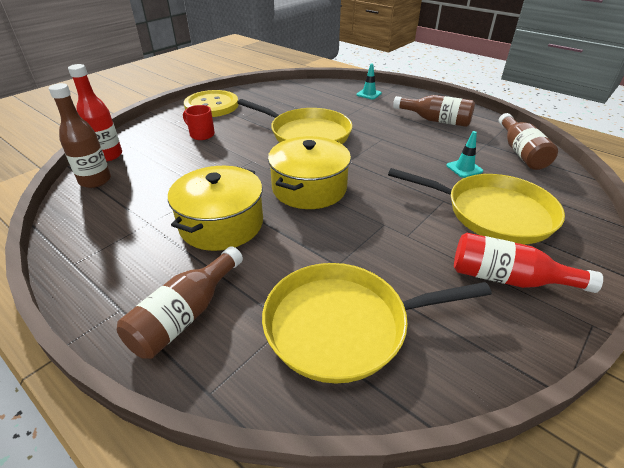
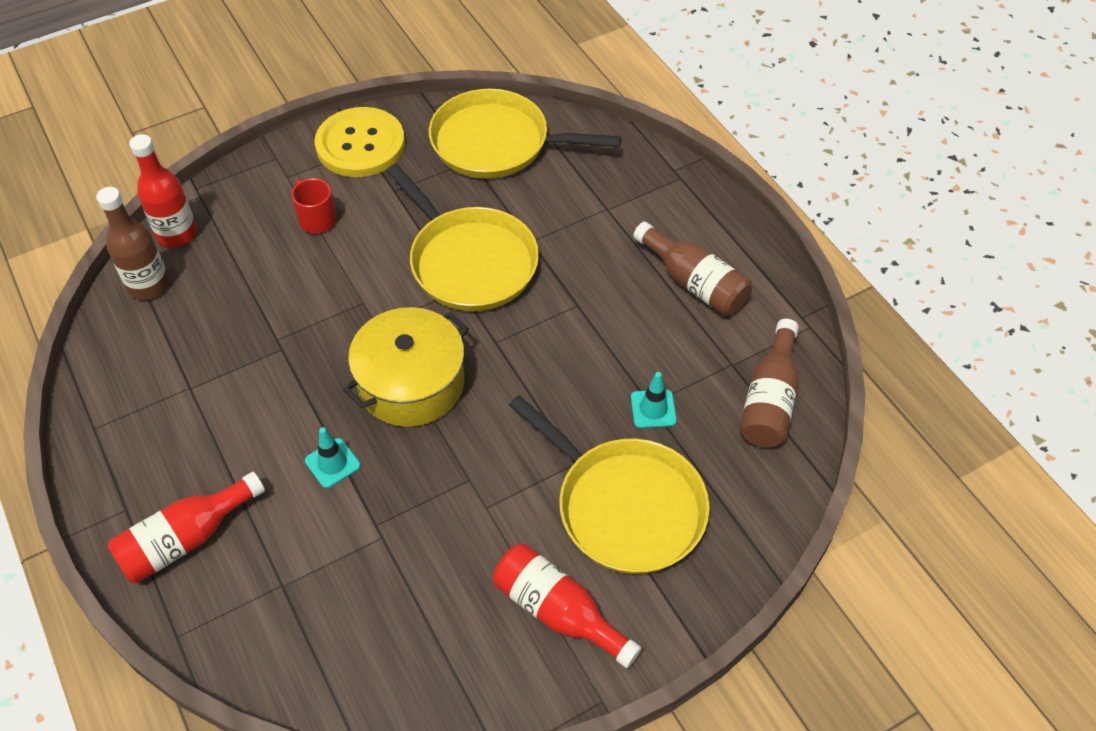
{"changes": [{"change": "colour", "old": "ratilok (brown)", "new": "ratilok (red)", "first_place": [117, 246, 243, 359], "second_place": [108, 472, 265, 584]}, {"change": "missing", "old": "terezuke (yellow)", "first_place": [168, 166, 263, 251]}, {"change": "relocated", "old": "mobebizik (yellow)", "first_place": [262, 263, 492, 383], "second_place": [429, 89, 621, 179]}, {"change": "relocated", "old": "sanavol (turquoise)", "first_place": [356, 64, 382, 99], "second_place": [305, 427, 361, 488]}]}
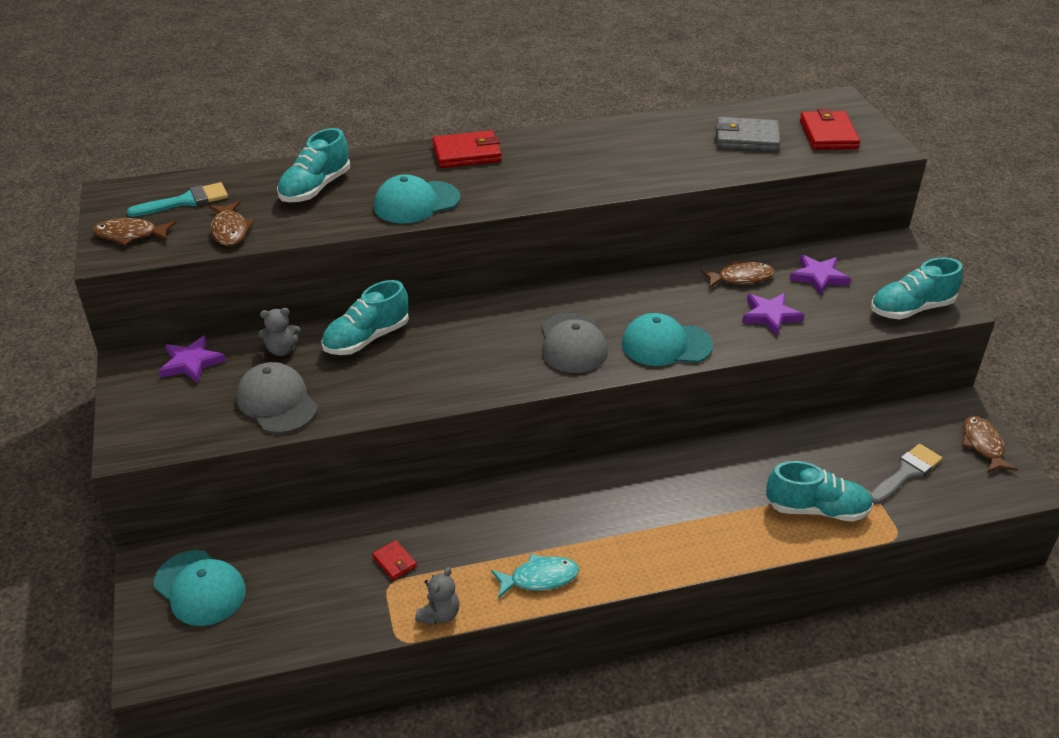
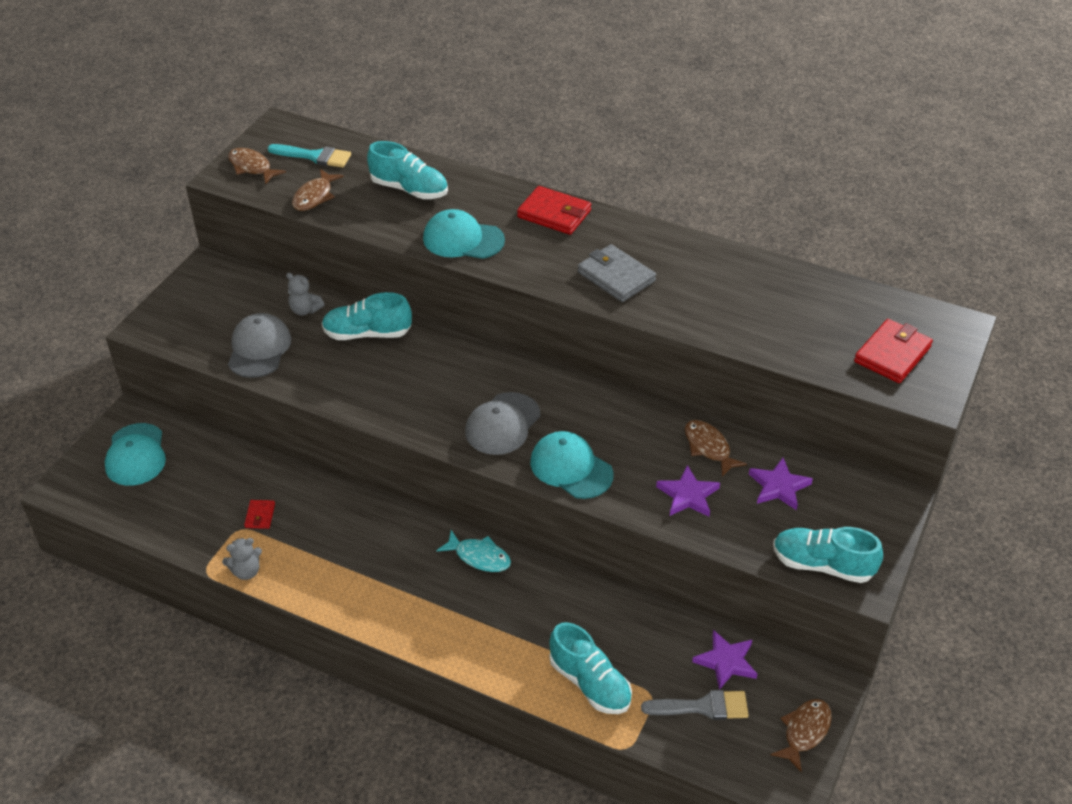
{"changes": [{"change": "relocated", "old": "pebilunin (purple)", "first_place": [159, 335, 226, 384], "second_place": [692, 630, 757, 690]}, {"change": "spun", "old": "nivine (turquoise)", "first_place": [277, 128, 350, 202], "second_place": [367, 141, 448, 199], "degrees": -135}, {"change": "relocated", "old": "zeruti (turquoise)", "first_place": [491, 554, 579, 599], "second_place": [436, 530, 511, 572]}, {"change": "spun", "old": "zeruti (brown)", "first_place": [700, 261, 775, 288], "second_place": [685, 420, 747, 477], "degrees": -150}, {"change": "relocated", "old": "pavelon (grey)", "first_place": [716, 117, 780, 151], "second_place": [578, 244, 656, 302]}]}
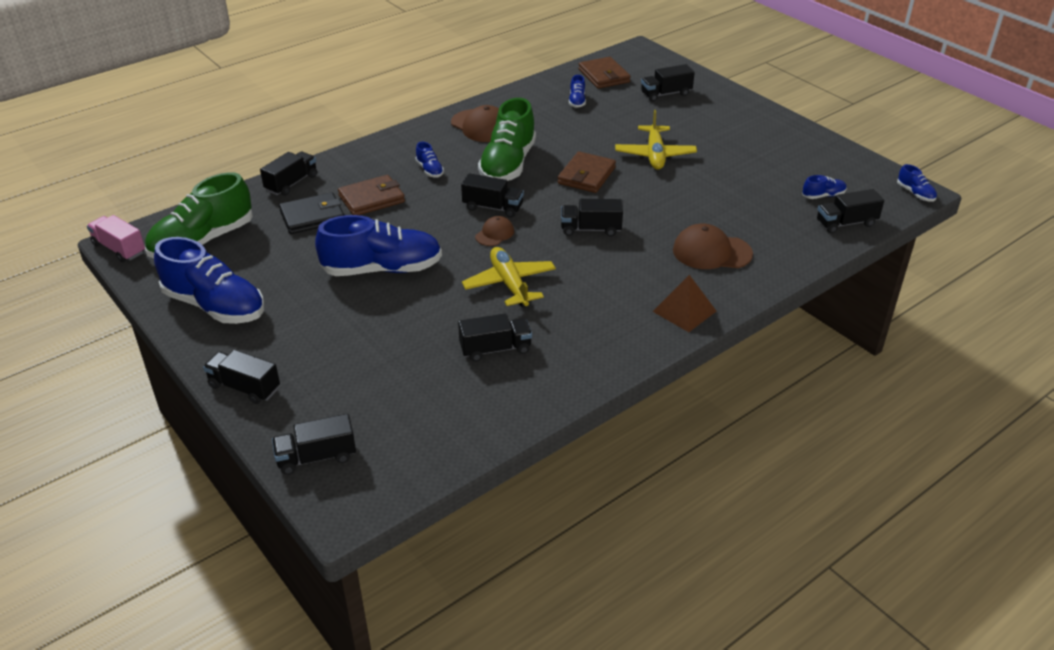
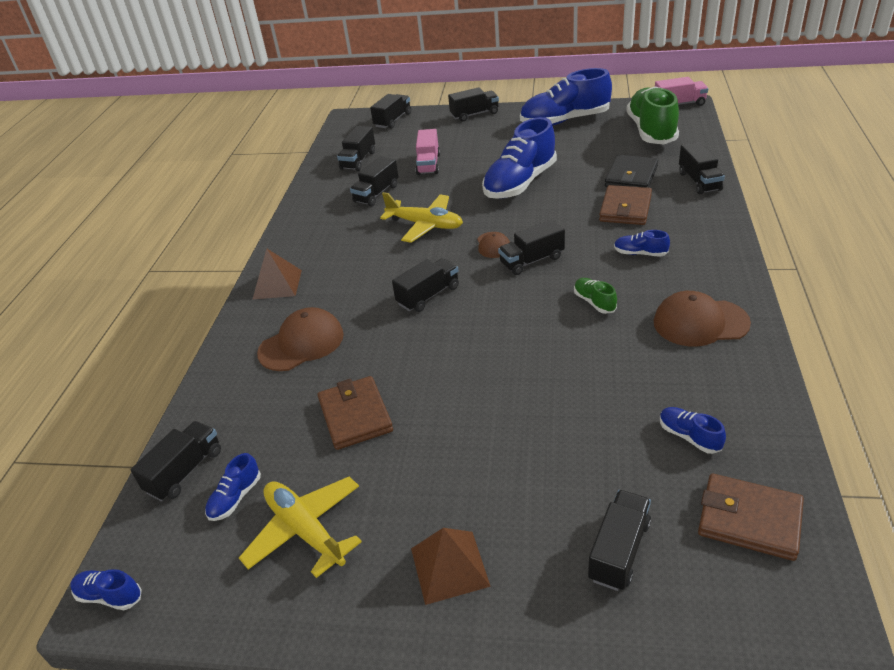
{"changes": [{"change": "size", "old": "nivine (green)", "first_place": [478, 98, 536, 181], "second_place": [574, 278, 617, 314], "factor": 0.43}, {"change": "relocated", "old": "pavelon (brown)", "first_place": [558, 151, 616, 193], "second_place": [318, 376, 393, 450]}, {"change": "relocated", "old": "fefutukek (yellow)", "first_place": [615, 110, 697, 170], "second_place": [239, 477, 362, 578]}, {"change": "appeared", "new": "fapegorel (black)", "second_place": [337, 126, 375, 171]}, {"change": "appeared", "new": "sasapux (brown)", "second_place": [411, 528, 491, 605]}, {"change": "appeared", "new": "fapegorel (pink)", "second_place": [416, 129, 440, 175]}]}
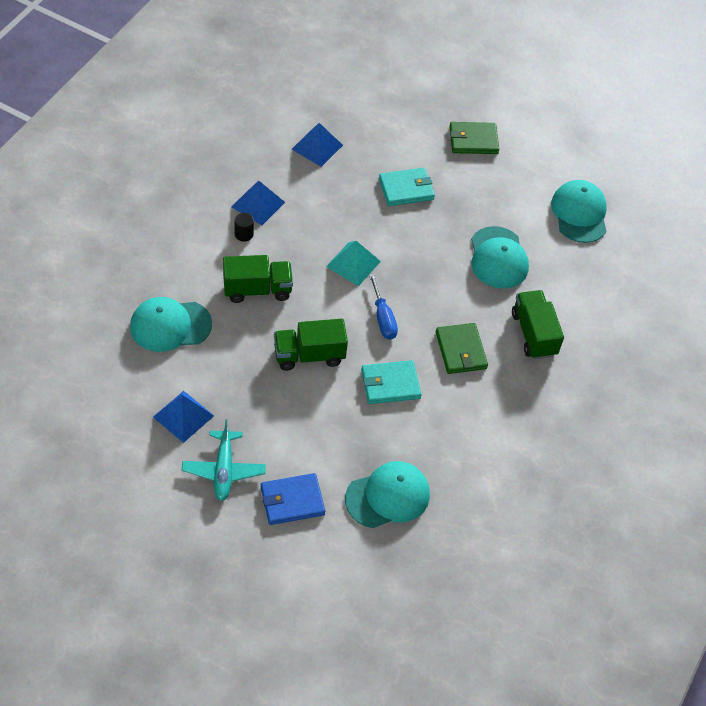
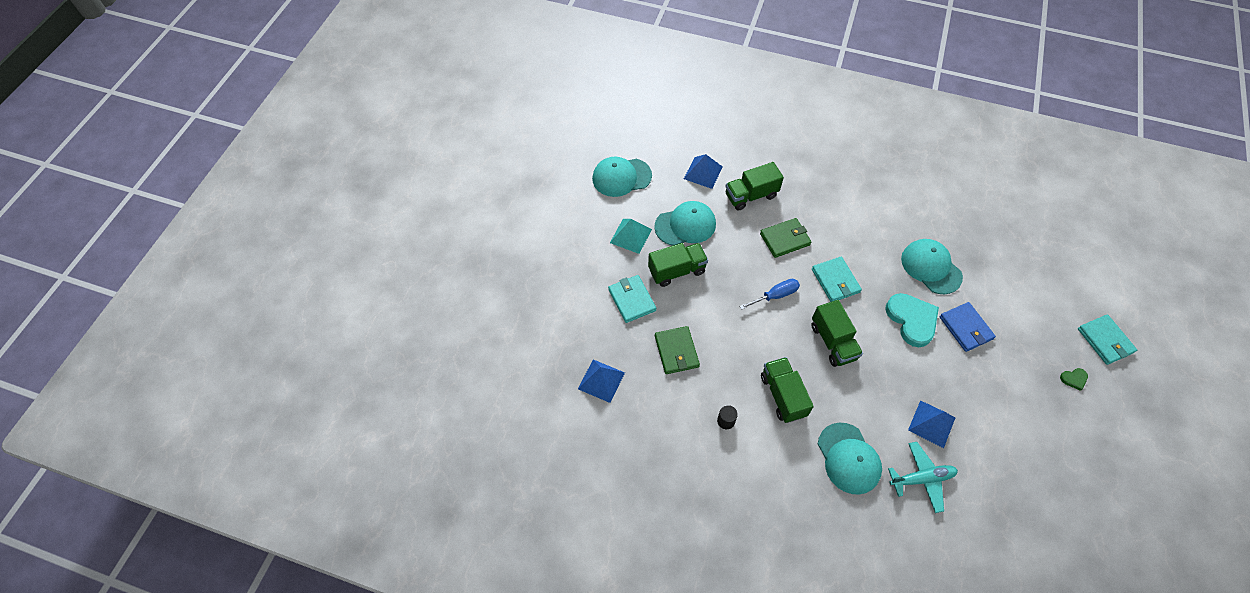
{"changes": [{"change": "relocated", "old": "fefutukek (turquoise)", "first_place": [182, 419, 266, 501], "second_place": [888, 442, 958, 513]}, {"change": "relocated", "old": "sasapux (blue)", "first_place": [232, 181, 285, 225], "second_place": [684, 154, 723, 189]}, {"change": "relocated", "old": "sasapux (turquoise)", "first_place": [326, 241, 381, 286], "second_place": [610, 219, 652, 254]}, {"change": "relocated", "old": "pavelon (green)", "first_place": [449, 122, 499, 154], "second_place": [655, 326, 700, 374]}, {"change": "appeared", "new": "fapegorel (green)", "second_place": [648, 243, 708, 287]}, {"change": "appeared", "new": "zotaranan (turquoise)", "second_place": [886, 293, 939, 347]}, {"change": "appeared", "new": "zotaranan (green)", "second_place": [1060, 368, 1088, 391]}, {"change": "appeared", "new": "pavelon (turquoise)", "second_place": [1078, 314, 1137, 365]}]}
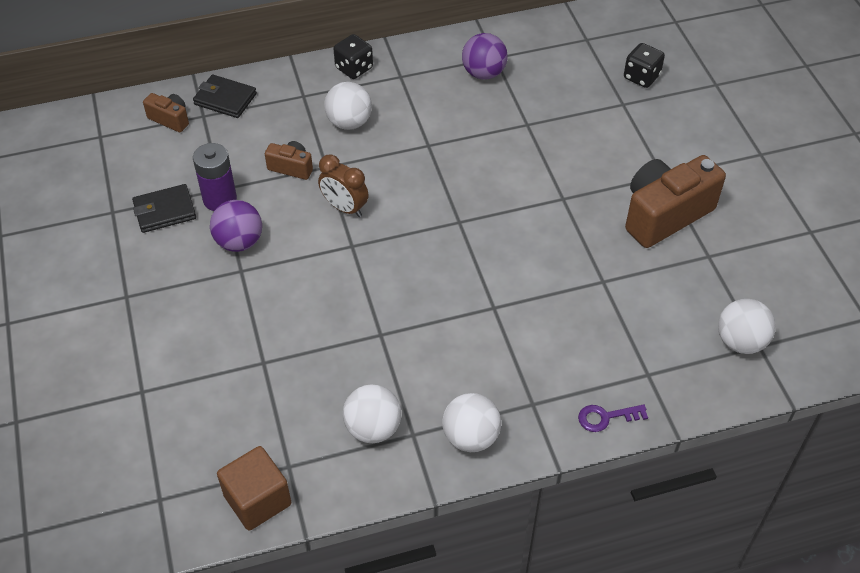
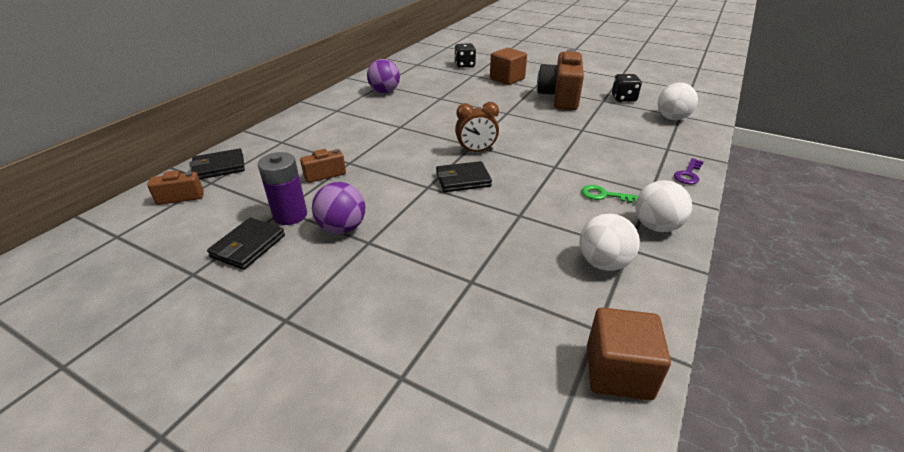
{"changes": [{"change": "relocated", "old": "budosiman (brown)", "first_place": [318, 155, 369, 217], "second_place": [455, 102, 499, 153]}, {"change": "missing", "old": "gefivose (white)", "first_place": [324, 82, 372, 130]}, {"change": "relocated", "old": "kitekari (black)", "first_place": [334, 34, 373, 79], "second_place": [612, 74, 642, 102]}, {"change": "appeared", "new": "pavelon (black)", "second_place": [436, 161, 492, 192]}, {"change": "appeared", "new": "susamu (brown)", "second_place": [490, 48, 527, 85]}, {"change": "appeared", "new": "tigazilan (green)", "second_place": [582, 185, 638, 204]}]}
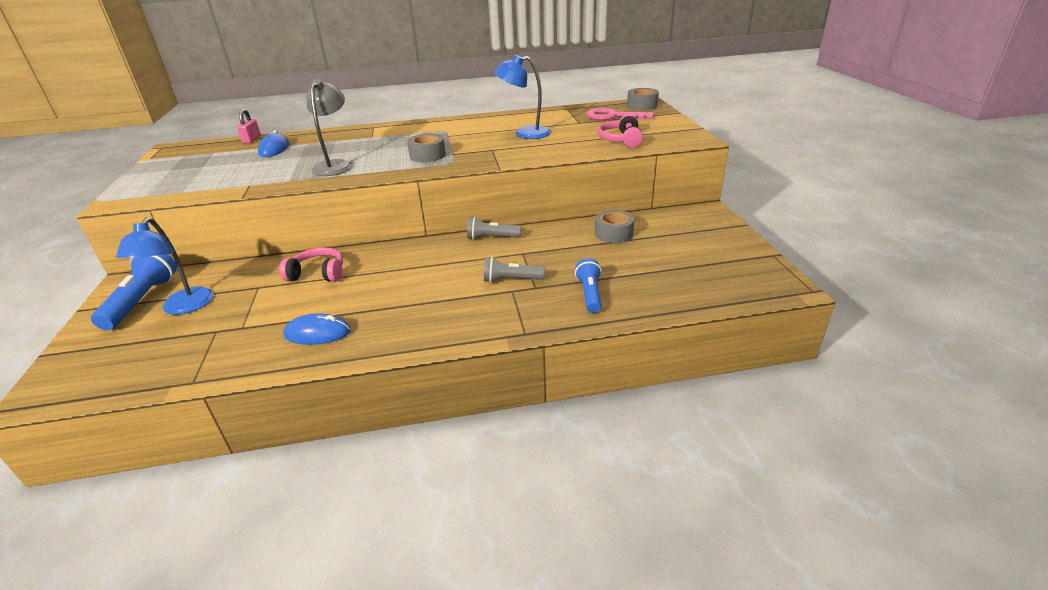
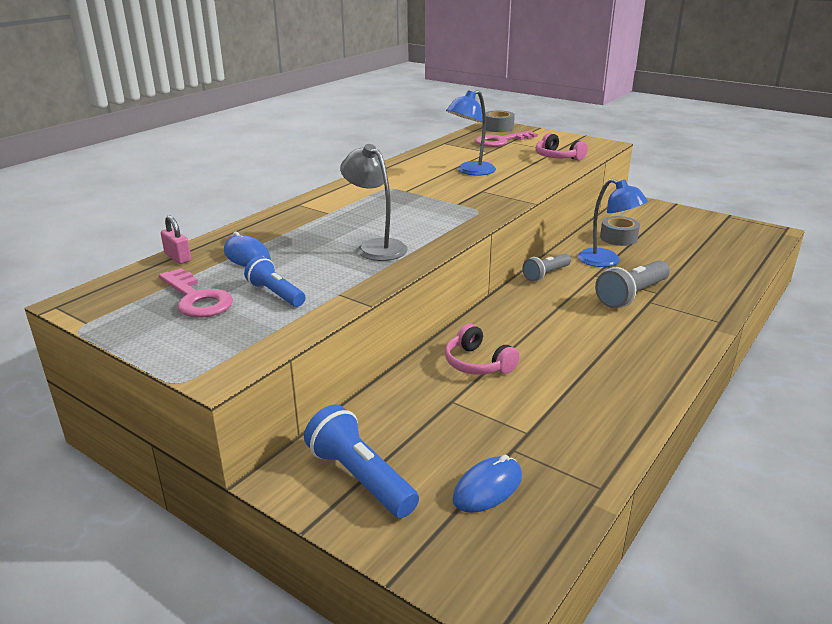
{"changes": [{"change": "relocated", "old": "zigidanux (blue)", "first_place": [116, 217, 213, 315], "second_place": [578, 178, 648, 267]}, {"change": "spun", "old": "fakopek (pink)", "first_place": [279, 247, 343, 282], "second_place": [445, 324, 520, 375], "degrees": -90}, {"change": "relocated", "old": "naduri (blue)", "first_place": [283, 314, 351, 345], "second_place": [452, 455, 522, 513]}, {"change": "missing", "old": "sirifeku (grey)", "first_place": [407, 134, 446, 162]}, {"change": "size", "old": "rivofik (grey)", "first_place": [484, 257, 545, 283], "second_place": [595, 260, 670, 308], "factor": 1.55}, {"change": "relocated", "old": "rivofik (blue)", "first_place": [575, 258, 602, 313], "second_place": [244, 256, 306, 307]}, {"change": "appeared", "new": "tigazilan (pink)", "second_place": [159, 268, 233, 318]}]}
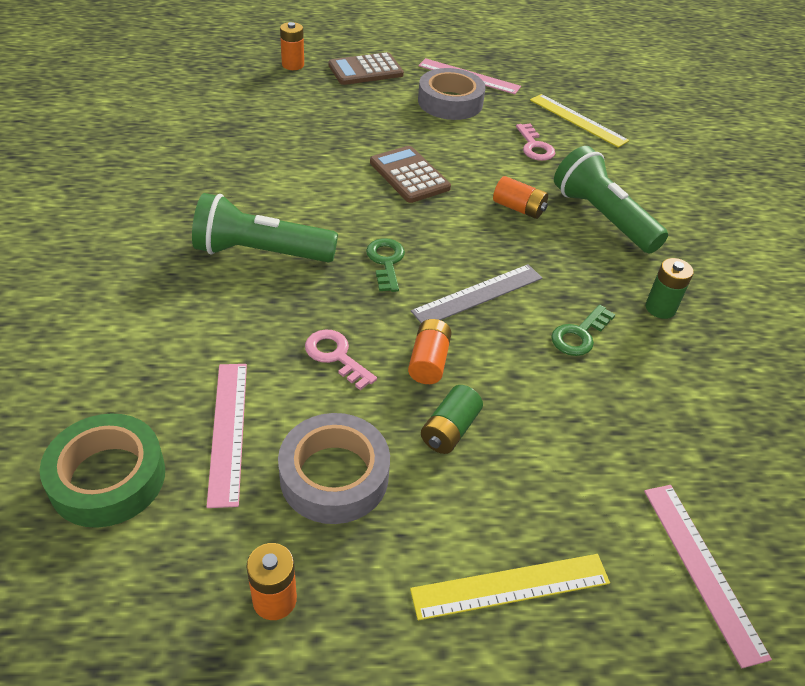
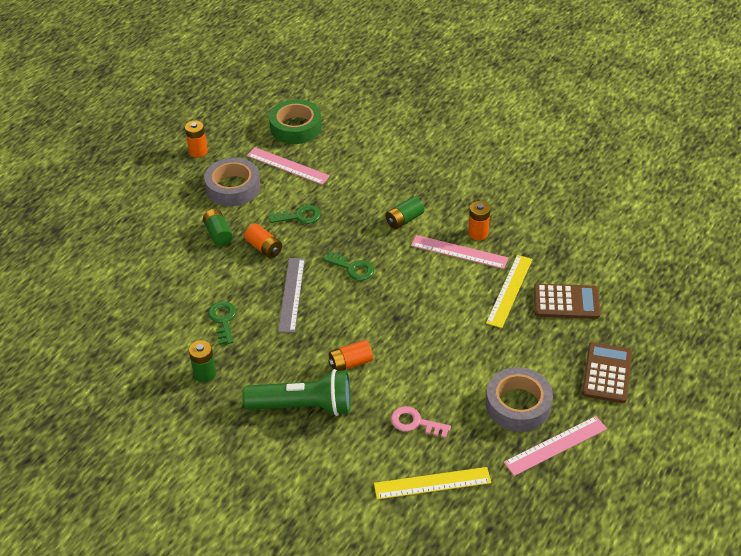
{"changes": [{"change": "exchanged", "old": "rivofik (green)", "new": "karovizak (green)", "first_place": [192, 193, 338, 262], "second_place": [385, 196, 424, 229]}, {"change": "relocated", "old": "karovizak (orange)", "first_place": [280, 22, 304, 70], "second_place": [468, 201, 491, 240]}, {"change": "colour", "old": "tigazilan (pink)", "new": "tigazilan (green)", "first_place": [305, 329, 377, 390], "second_place": [270, 205, 321, 224]}, {"change": "relocated", "old": "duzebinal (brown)", "first_place": [370, 146, 451, 203], "second_place": [534, 284, 600, 319]}, {"change": "relocated", "old": "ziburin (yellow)", "first_place": [410, 554, 610, 620], "second_place": [486, 255, 533, 328]}, {"change": "relocated", "old": "ziburin (pink)", "first_place": [644, 485, 772, 668], "second_place": [411, 235, 508, 269]}]}
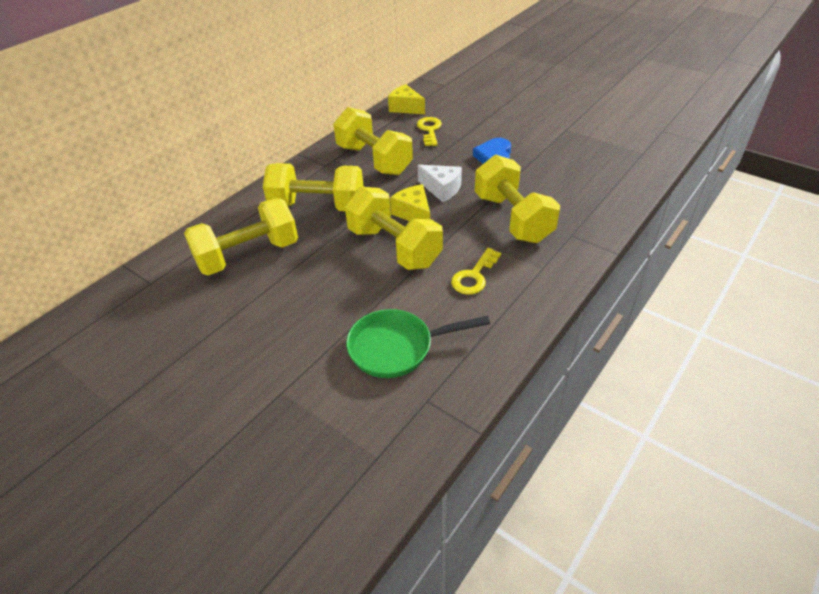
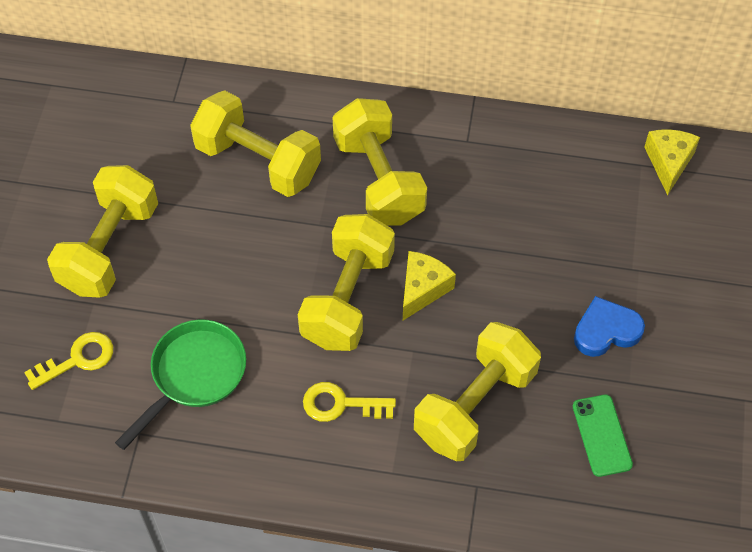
{"changes": [{"change": "relocated", "old": "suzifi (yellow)", "first_place": [333, 107, 413, 175], "second_place": [47, 165, 158, 298]}, {"change": "spun", "old": "mobebizik (green)", "first_place": [346, 309, 490, 378], "second_place": [115, 320, 246, 450], "degrees": 75}, {"change": "relocated", "old": "tigazilan (yellow)", "first_place": [417, 117, 442, 146], "second_place": [24, 332, 113, 390]}, {"change": "missing", "old": "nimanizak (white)", "first_place": [418, 165, 462, 202]}, {"change": "appeared", "new": "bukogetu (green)", "second_place": [573, 394, 633, 477]}]}
